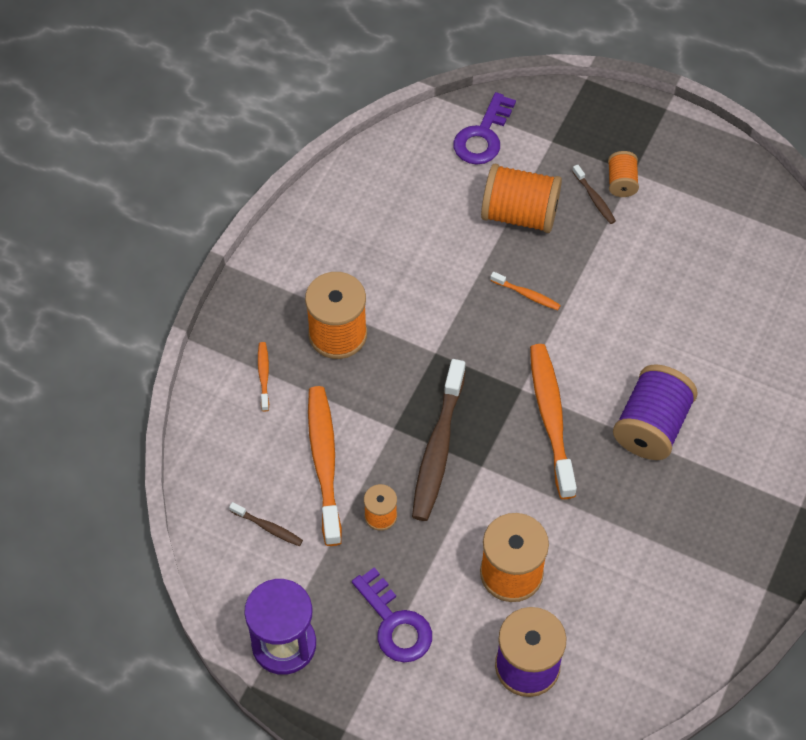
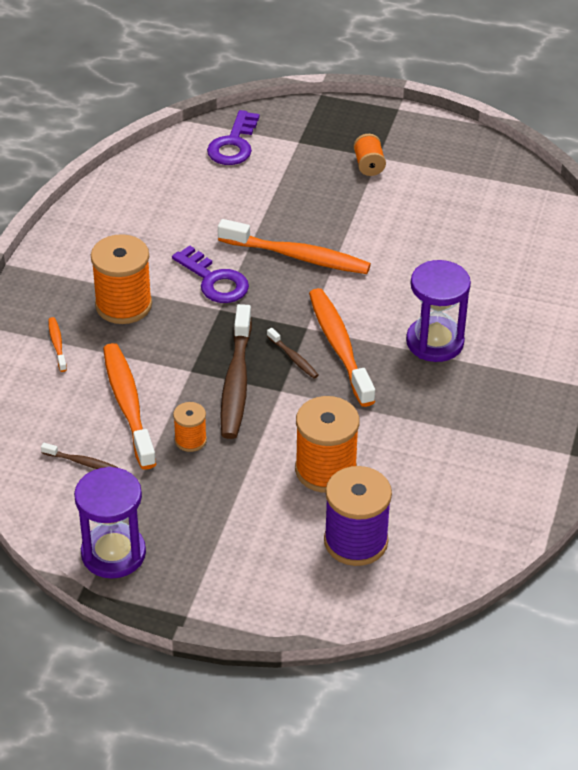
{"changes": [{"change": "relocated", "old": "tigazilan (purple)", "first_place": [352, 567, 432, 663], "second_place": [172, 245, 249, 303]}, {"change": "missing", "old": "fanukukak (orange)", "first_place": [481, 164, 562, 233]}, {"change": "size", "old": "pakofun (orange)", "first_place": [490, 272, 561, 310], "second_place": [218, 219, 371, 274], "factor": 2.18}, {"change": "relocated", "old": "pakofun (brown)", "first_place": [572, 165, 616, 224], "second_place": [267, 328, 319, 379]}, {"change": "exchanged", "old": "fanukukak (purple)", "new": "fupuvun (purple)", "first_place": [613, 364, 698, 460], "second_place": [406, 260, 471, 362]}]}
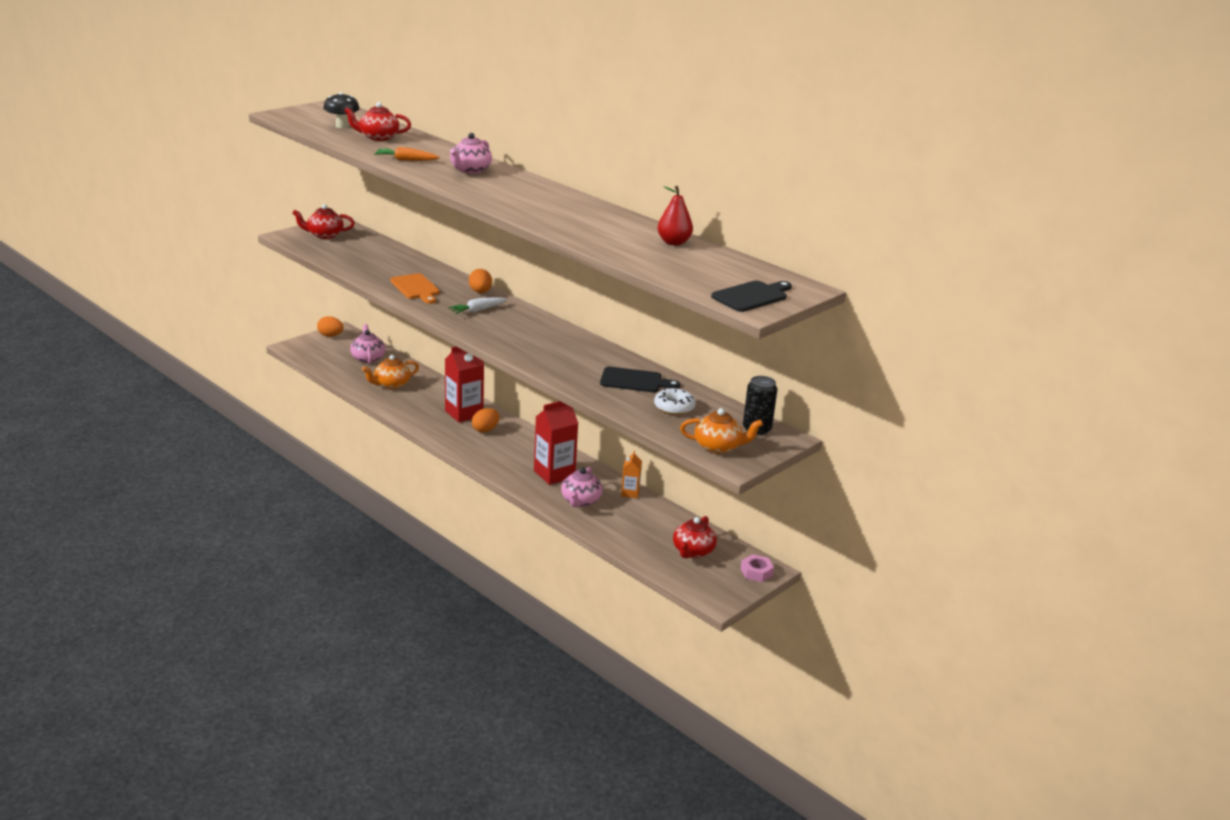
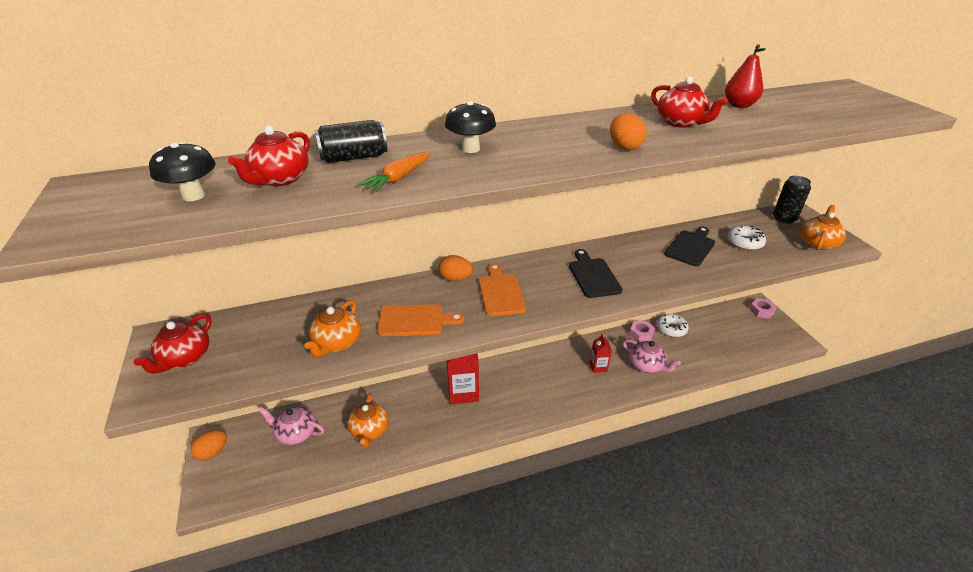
{"changes": [{"change": "exchanged", "old": "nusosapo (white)", "new": "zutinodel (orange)", "first_place": [448, 297, 507, 314], "second_place": [479, 264, 526, 316]}, {"change": "exchanged", "old": "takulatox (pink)", "new": "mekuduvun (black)", "first_place": [450, 133, 492, 174], "second_place": [445, 101, 496, 153]}, {"change": "relocated", "old": "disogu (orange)", "first_place": [472, 408, 499, 432], "second_place": [610, 114, 647, 150]}, {"change": "size", "old": "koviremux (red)", "first_place": [534, 401, 579, 485], "second_place": [590, 334, 612, 373], "factor": 0.53}, {"change": "exchanged", "old": "koviremux (orange)", "new": "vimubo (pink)", "first_place": [621, 451, 642, 498], "second_place": [629, 321, 655, 342]}, {"change": "relocated", "old": "takulatox (red)", "first_place": [673, 516, 717, 558], "second_place": [651, 76, 728, 128]}, {"change": "relocated", "old": "zutinodel (black)", "first_place": [711, 280, 792, 312], "second_place": [569, 249, 623, 298]}, {"change": "appeared", "new": "takulatox (orange)", "second_place": [304, 300, 361, 357]}, {"change": "appeared", "new": "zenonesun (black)", "second_place": [315, 120, 387, 163]}, {"change": "appeared", "new": "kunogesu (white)", "second_place": [657, 314, 689, 337]}]}
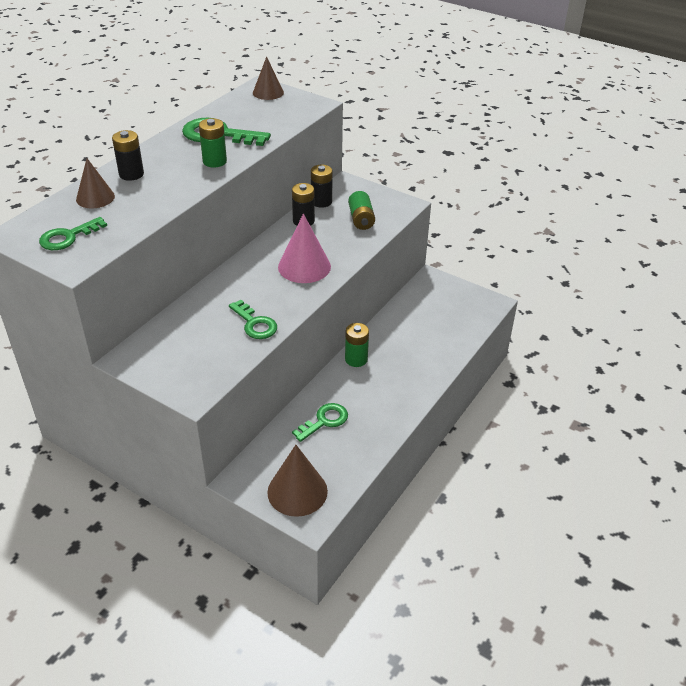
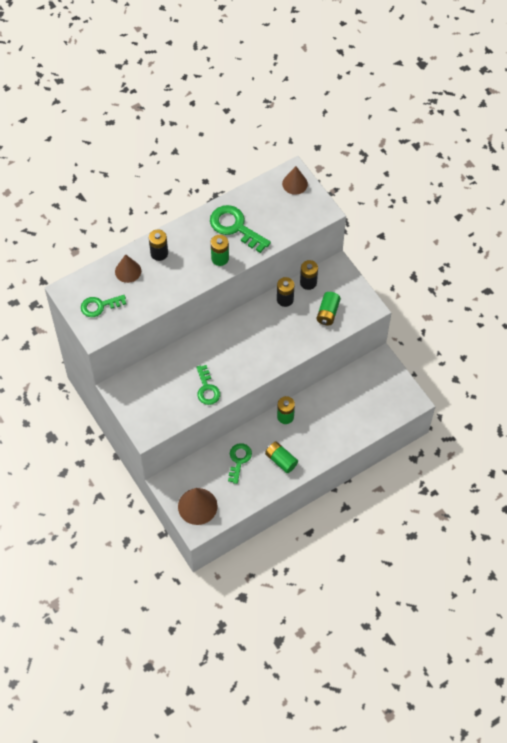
{"changes": [{"change": "missing", "old": "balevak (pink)", "first_place": [278, 214, 331, 283]}, {"change": "spun", "old": "tigazilan (green)", "first_place": [292, 403, 348, 442], "second_place": [228, 443, 252, 484], "degrees": -60}, {"change": "appeared", "new": "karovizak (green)", "second_place": [265, 441, 298, 473]}]}
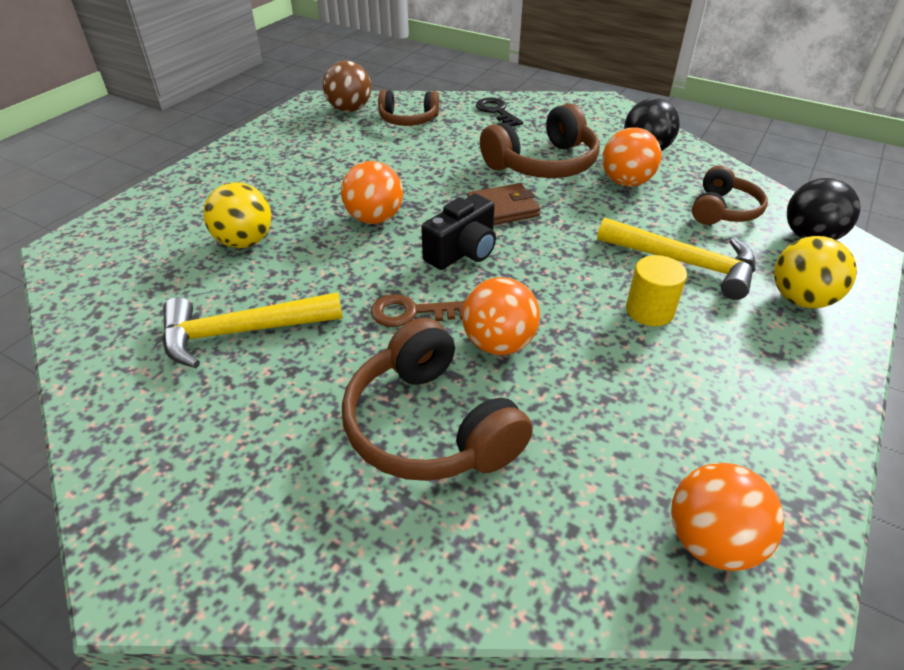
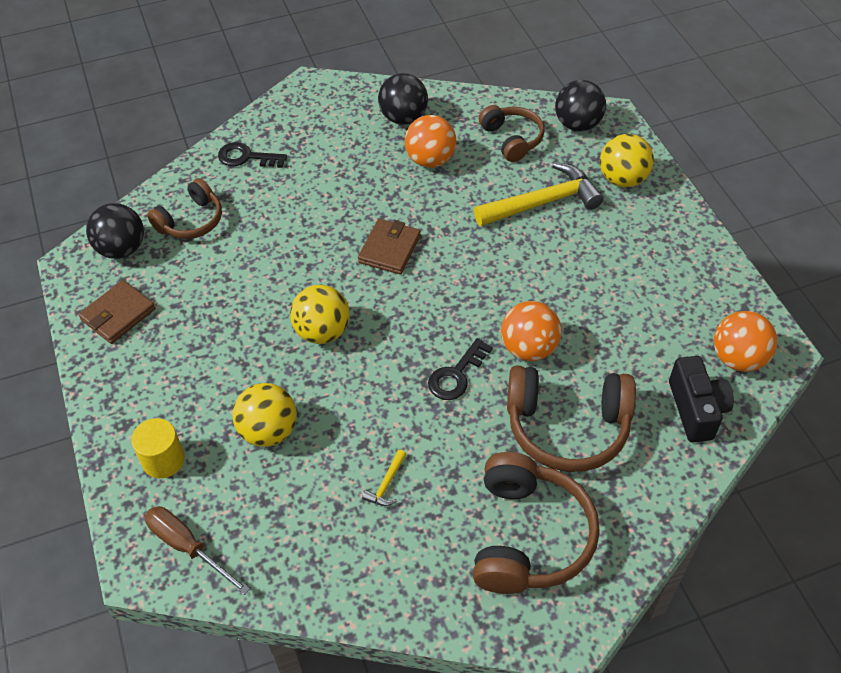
{"changes": [{"change": "size", "old": "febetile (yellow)", "first_place": [162, 292, 343, 368], "second_place": [362, 450, 407, 506], "factor": 0.42}, {"change": "colour", "old": "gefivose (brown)", "new": "gefivose (black)", "first_place": [323, 61, 371, 112], "second_place": [86, 203, 144, 259]}, {"change": "colour", "old": "gefivose (orange)", "new": "gefivose (yellow)", "first_place": [341, 161, 403, 224], "second_place": [290, 285, 350, 344]}, {"change": "colour", "old": "tigazilan (brown)", "new": "tigazilan (black)", "first_place": [371, 294, 465, 327], "second_place": [428, 338, 493, 400]}, {"change": "relocated", "old": "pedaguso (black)", "first_place": [421, 194, 496, 270], "second_place": [669, 356, 734, 443]}, {"change": "relocated", "old": "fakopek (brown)", "first_place": [480, 103, 600, 178], "second_place": [473, 452, 600, 594]}, {"change": "relocated", "old": "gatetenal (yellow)", "first_place": [626, 255, 687, 326], "second_place": [131, 418, 185, 478]}, {"change": "appeared", "new": "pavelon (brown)", "second_place": [78, 280, 155, 344]}, {"change": "appeared", "new": "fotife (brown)", "second_place": [145, 506, 250, 595]}]}
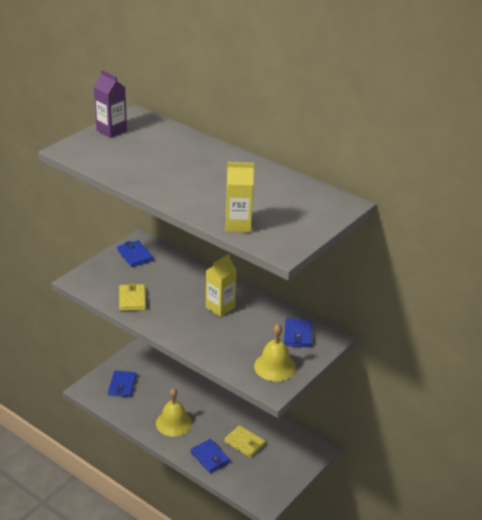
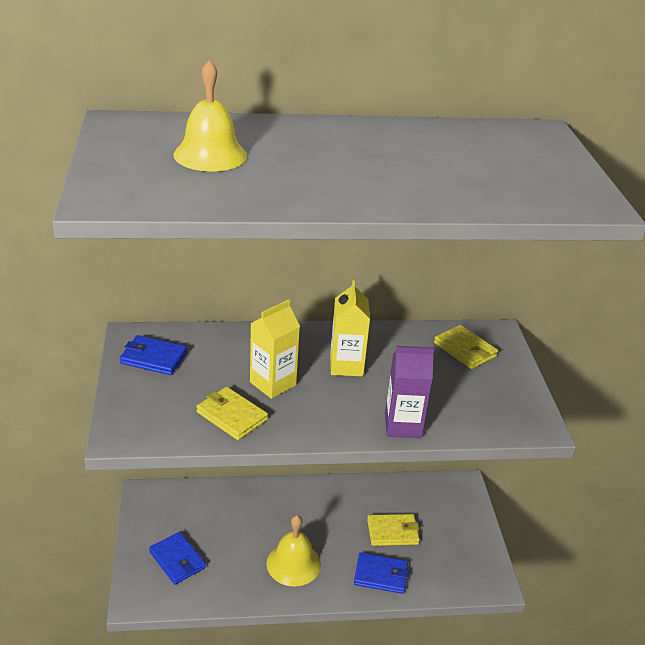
{"changes": [{"change": "relocated", "old": "koviremux (purple)", "first_place": [94, 70, 127, 138], "second_place": [385, 346, 434, 438]}, {"change": "relocated", "old": "koviremux (yellow)", "first_place": [226, 162, 254, 232], "second_place": [250, 299, 300, 399]}, {"change": "relocated", "old": "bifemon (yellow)", "first_place": [254, 324, 296, 381], "second_place": [173, 60, 247, 172]}, {"change": "colour", "old": "pavelon (blue)", "new": "pavelon (yellow)", "first_place": [284, 318, 312, 348], "second_place": [434, 325, 498, 369]}]}
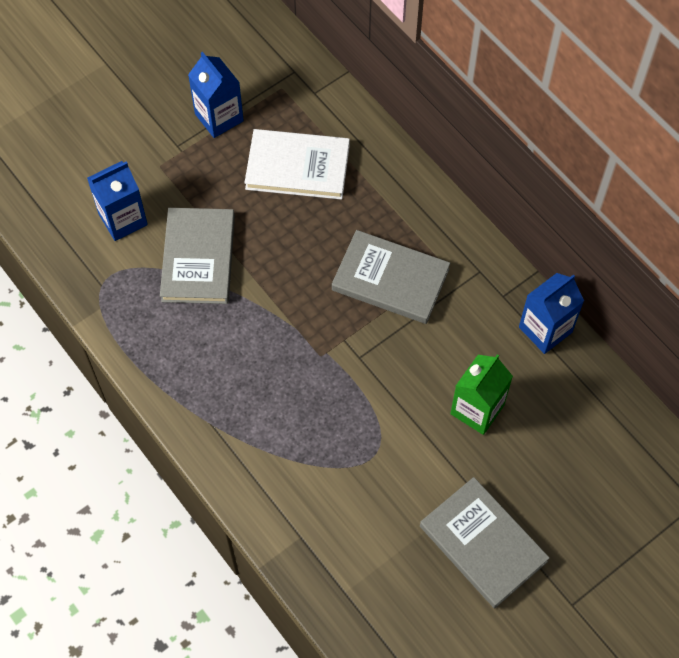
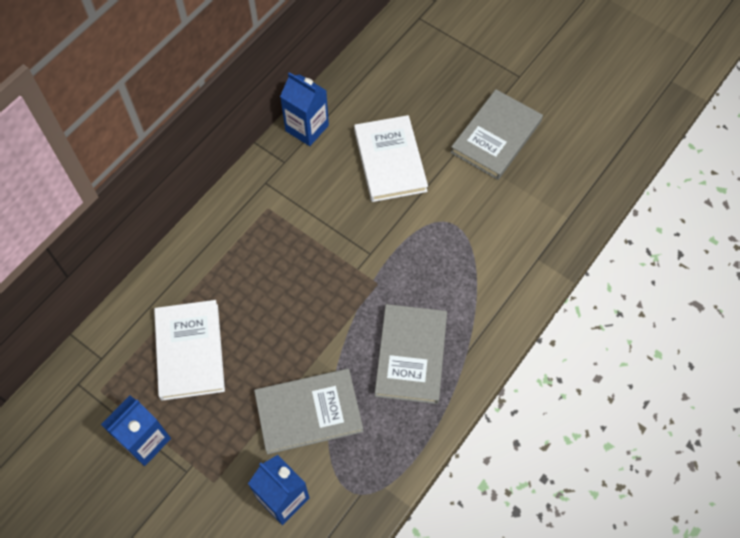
{"changes": [{"change": "relocated", "old": "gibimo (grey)", "first_place": [332, 230, 450, 324], "second_place": [375, 304, 447, 404]}, {"change": "exchanged", "old": "koviremux (green)", "new": "gibimo (white)", "first_place": [450, 354, 513, 435], "second_place": [354, 115, 428, 202]}]}
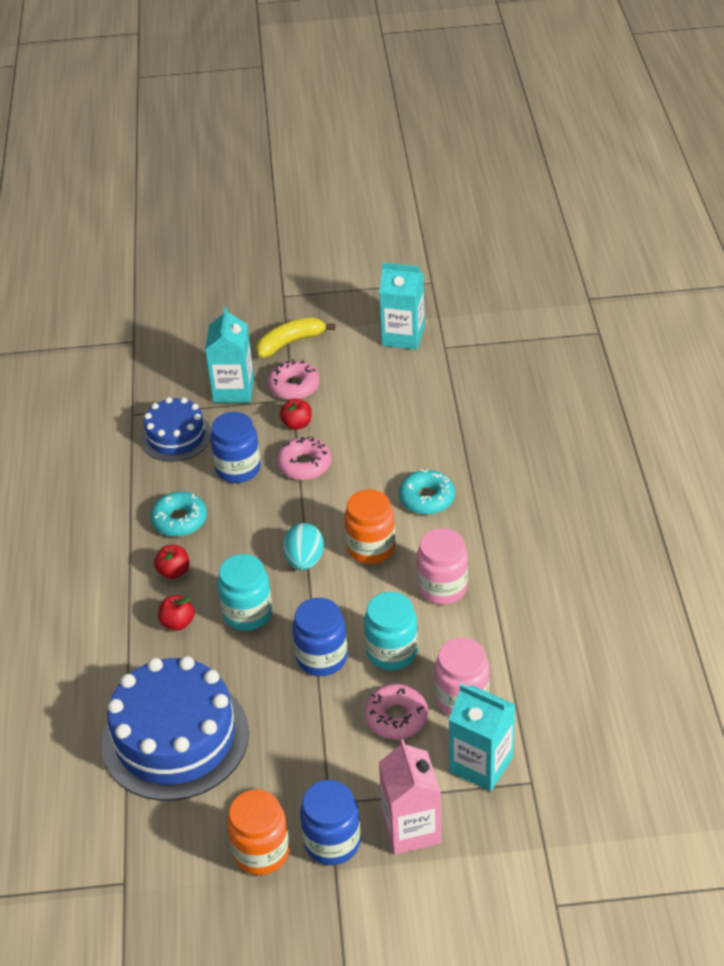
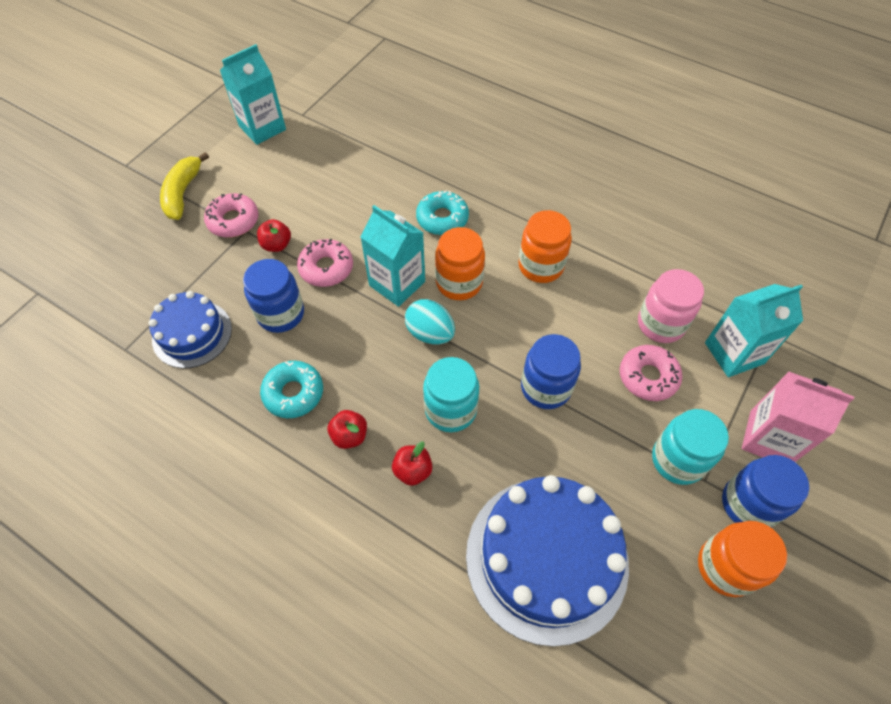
{"changes": [{"change": "relocated", "old": "koviremux (turquoise)", "first_place": [205, 307, 254, 403], "second_place": [360, 205, 425, 307]}, {"change": "relocated", "old": "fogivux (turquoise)", "first_place": [364, 592, 418, 670], "second_place": [652, 409, 729, 485]}, {"change": "colour", "old": "fogivux (pink)", "new": "fogivux (orange)", "first_place": [417, 528, 468, 605], "second_place": [518, 210, 572, 283]}]}
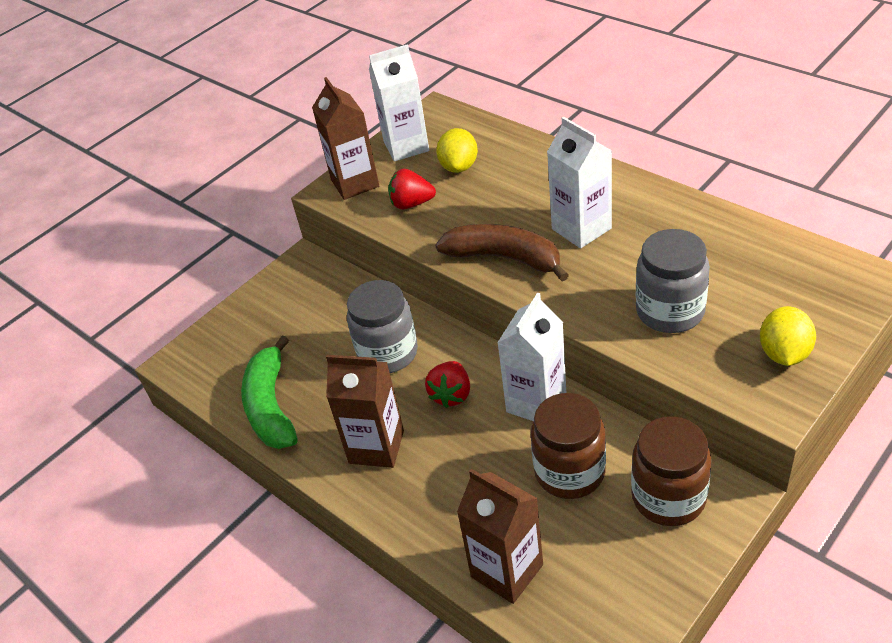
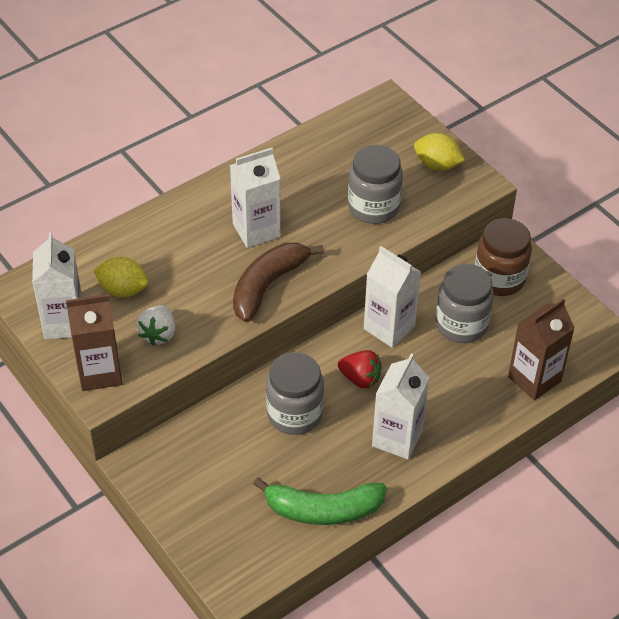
{"changes": [{"change": "colour", "old": "koviremux (brown)", "new": "koviremux (white)", "first_place": [326, 355, 404, 468], "second_place": [372, 354, 430, 460]}, {"change": "colour", "old": "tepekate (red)", "new": "tepekate (white)", "first_place": [388, 169, 436, 210], "second_place": [136, 305, 175, 346]}, {"change": "colour", "old": "fogivux (brown)", "new": "fogivux (grey)", "first_place": [531, 393, 606, 499], "second_place": [435, 264, 494, 343]}]}
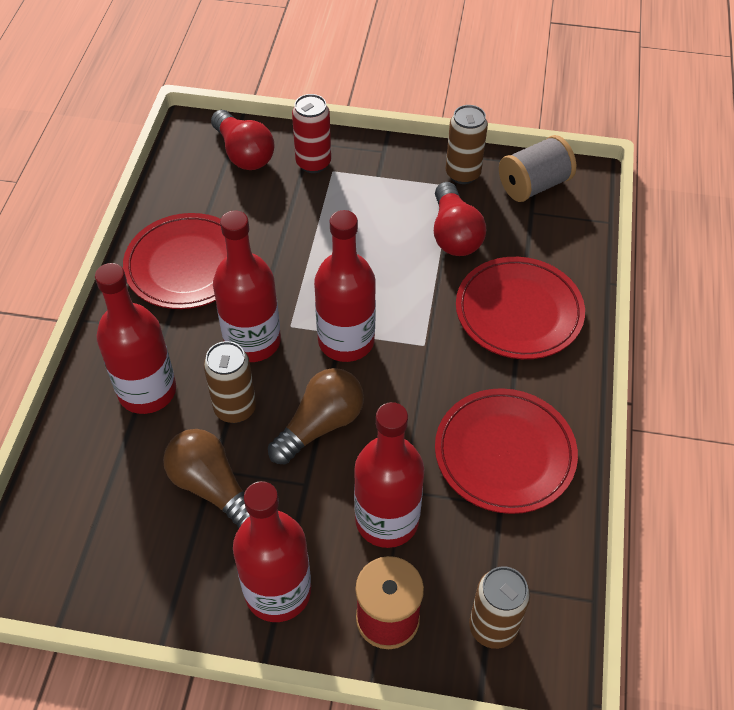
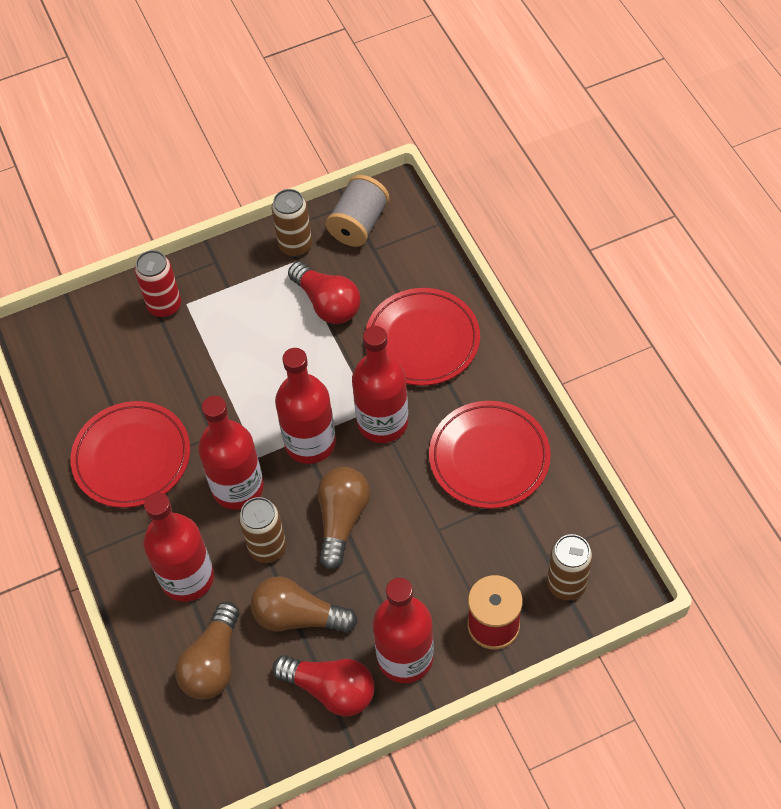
{"changes": [{"change": "relocated", "old": "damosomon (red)", "first_place": [211, 110, 275, 170], "second_place": [272, 655, 375, 716]}, {"change": "relocated", "old": "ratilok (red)", "first_place": [354, 402, 425, 548], "second_place": [352, 326, 408, 443]}, {"change": "appeared", "new": "damosomon (brown)", "second_place": [175, 602, 239, 700]}]}
